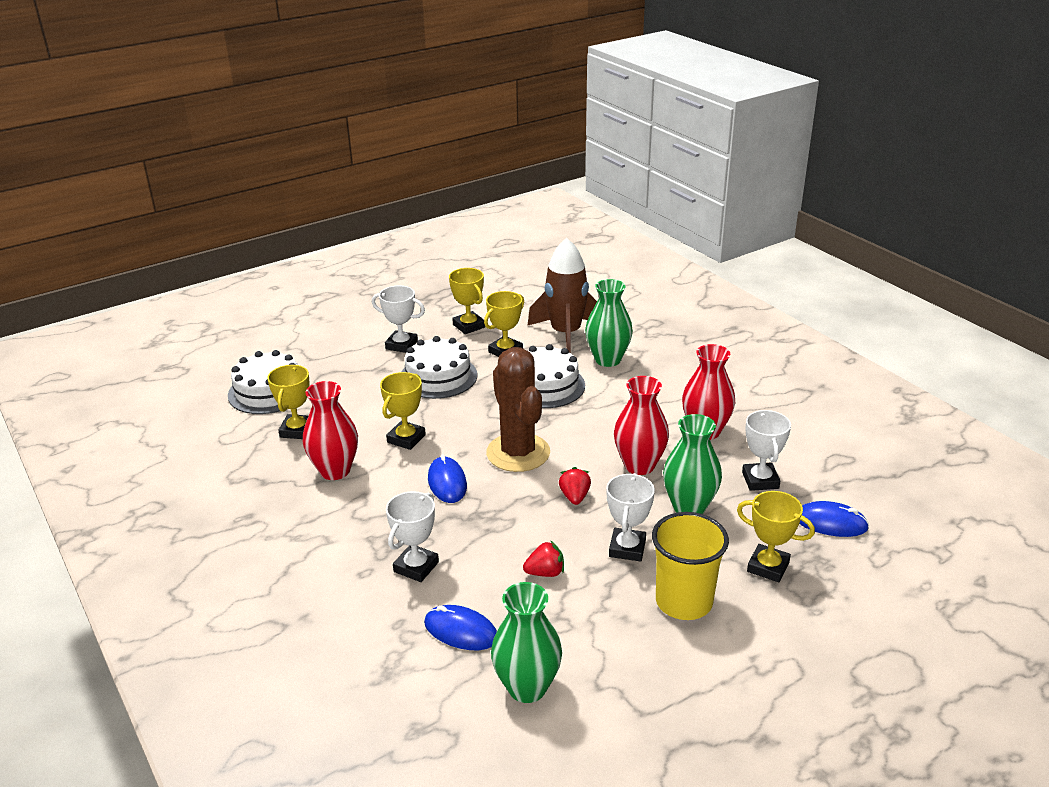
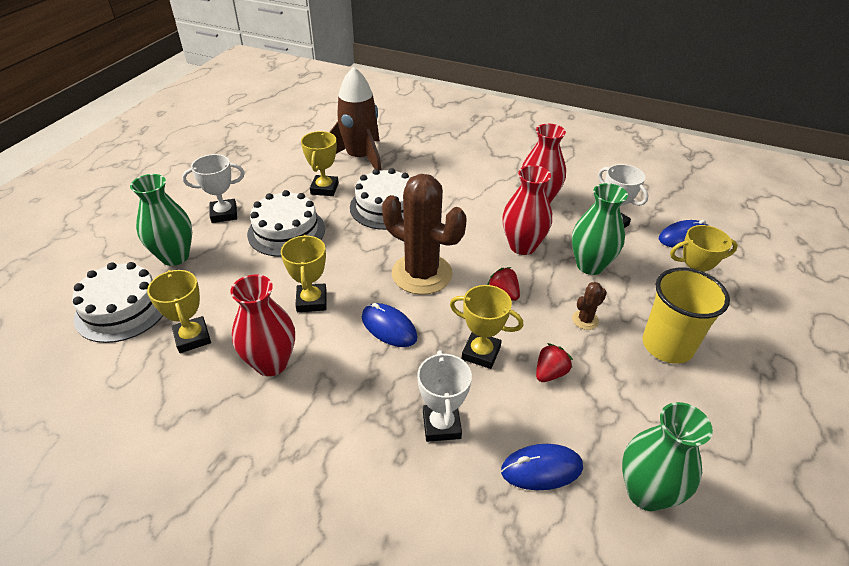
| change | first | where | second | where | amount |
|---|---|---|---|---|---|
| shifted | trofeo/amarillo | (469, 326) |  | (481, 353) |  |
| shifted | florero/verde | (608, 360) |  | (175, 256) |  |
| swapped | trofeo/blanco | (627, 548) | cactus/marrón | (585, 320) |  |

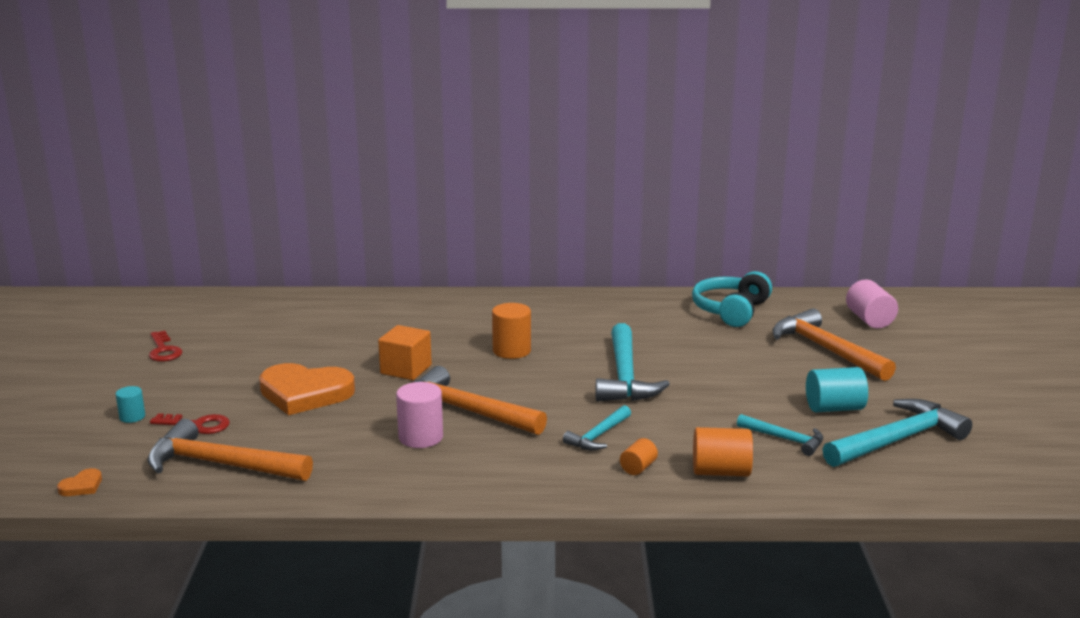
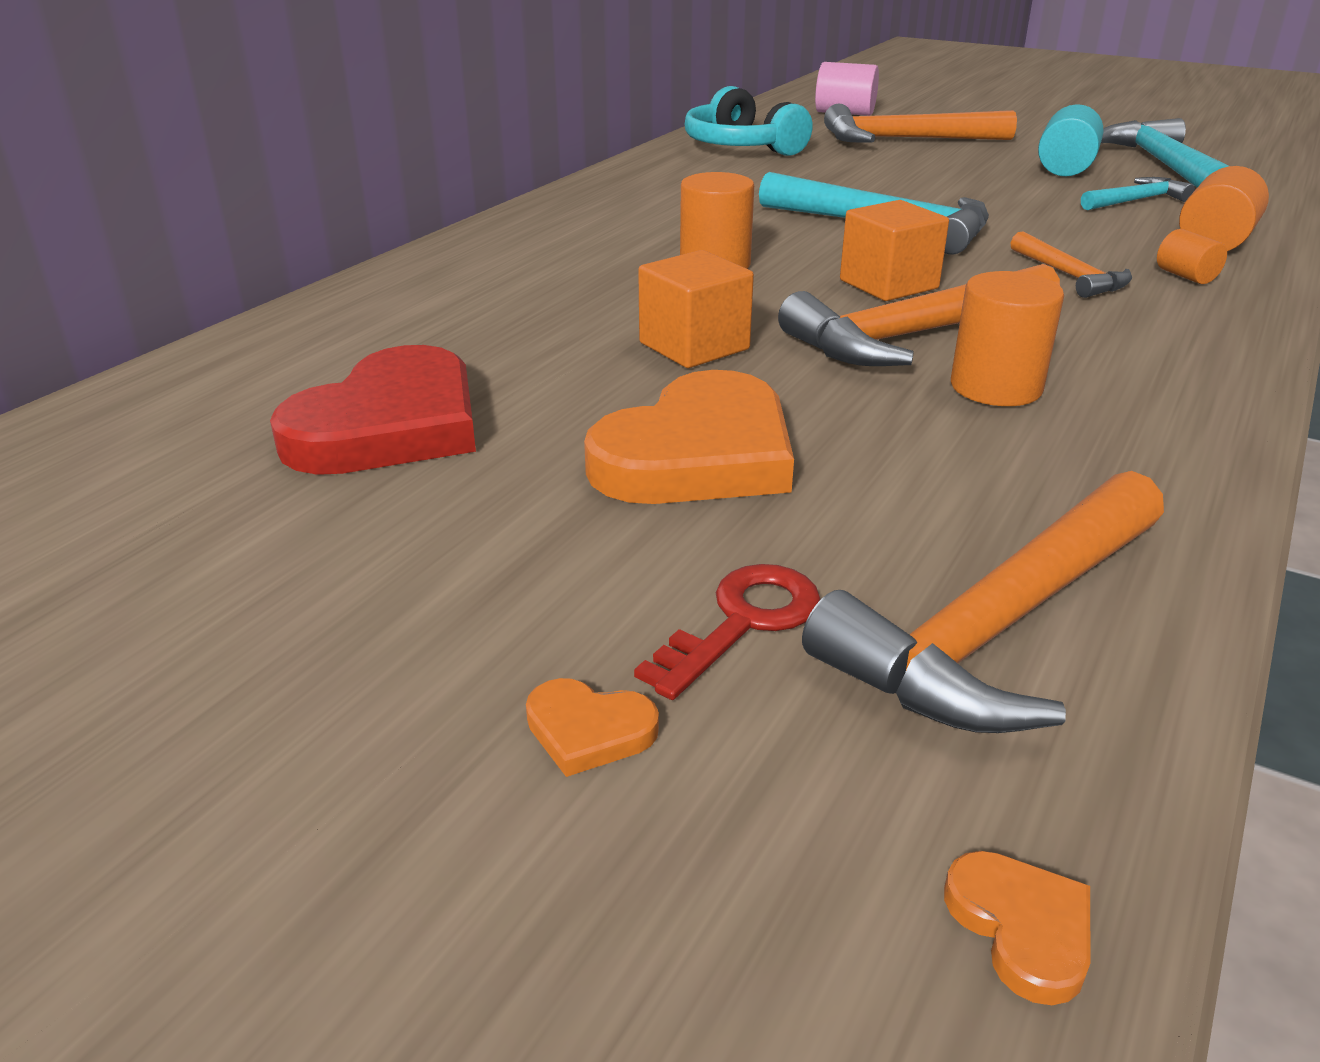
| change | first | where | second | where | amount |
|---|---|---|---|---|---|
| gone | llave/rojo | (163, 350) |  |  |  |
| new |  |  | corazón/rojo | (390, 425) |  |
| new |  |  | cubo/naranja | (888, 284) |  |
| swapped | cilindro/turquesa | (132, 417) | corazón/naranja | (589, 730) |  |
| repainted | cilindro/rosa | (421, 437) | cilindro/naranja | (996, 387) |  |
| repainted | martillo/turquesa | (598, 436) | martillo/naranja | (1069, 276) |  |

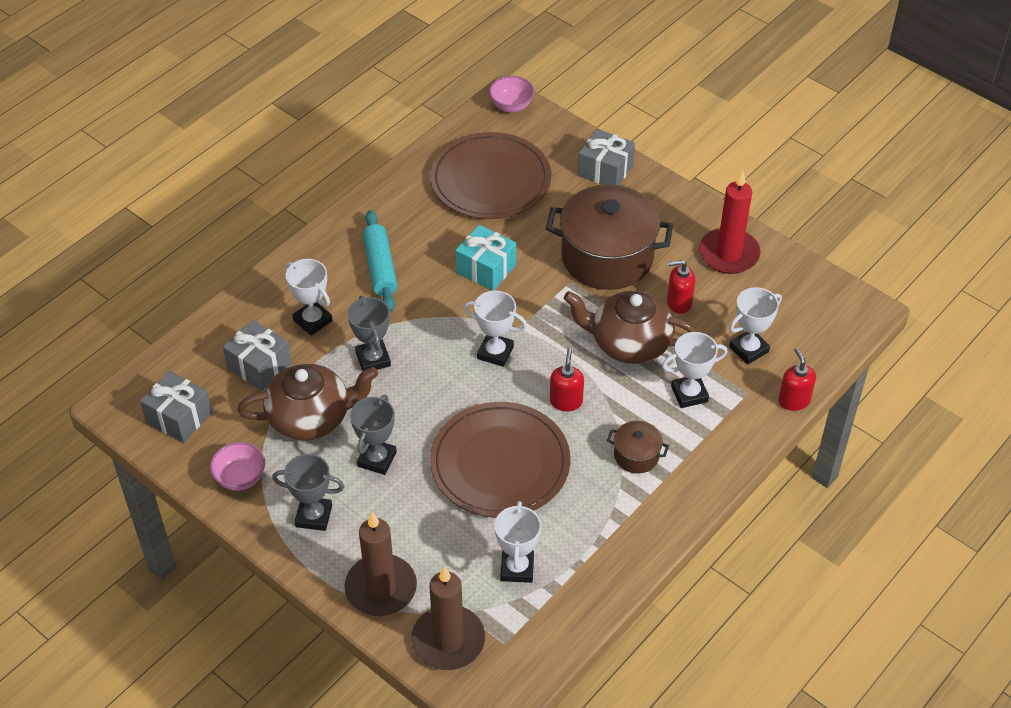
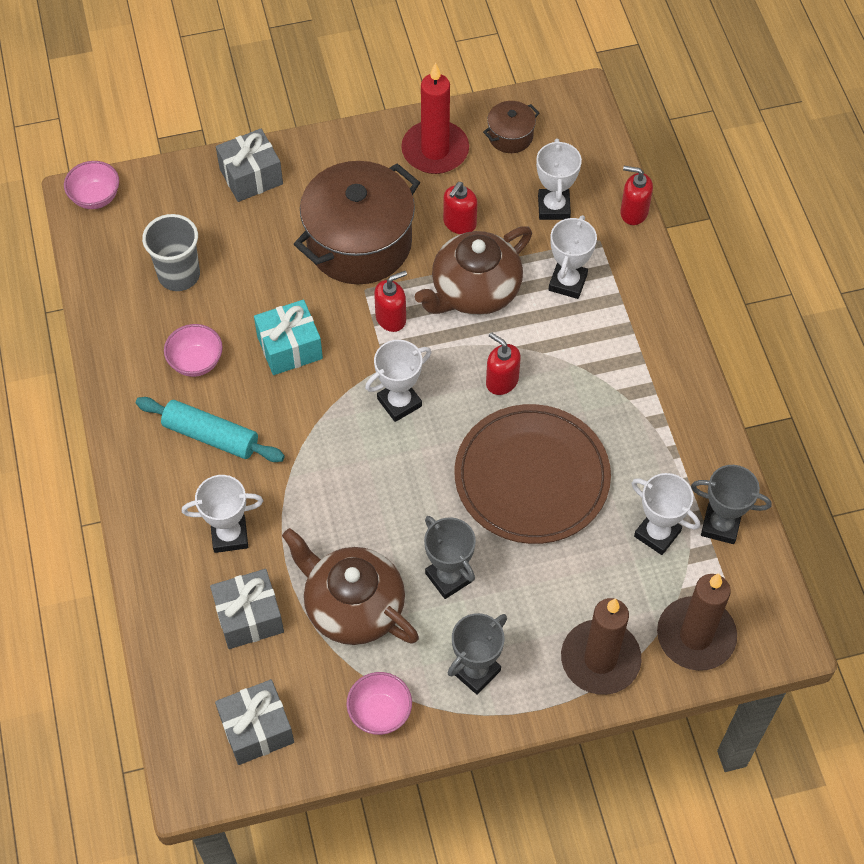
| change | first | where | second | where | amount |
|---|---|---|---|---|---|
| new |  |  | cuenco/rosa | (196, 362) |  |
| new |  |  | dispensador de jabón/rojo | (391, 318) |  |
| shifted | trofeo/gris | (373, 359) |  | (720, 525) |  |
| shifted | olla/marrón | (636, 455) |  | (510, 136) |  |
| swapped | plato/marrón | (490, 180) | vaso/gris | (179, 275) |  |
| rotated | tetera/marrón | (311, 417) |  | (352, 606) | 75 degrees counterclockwise |

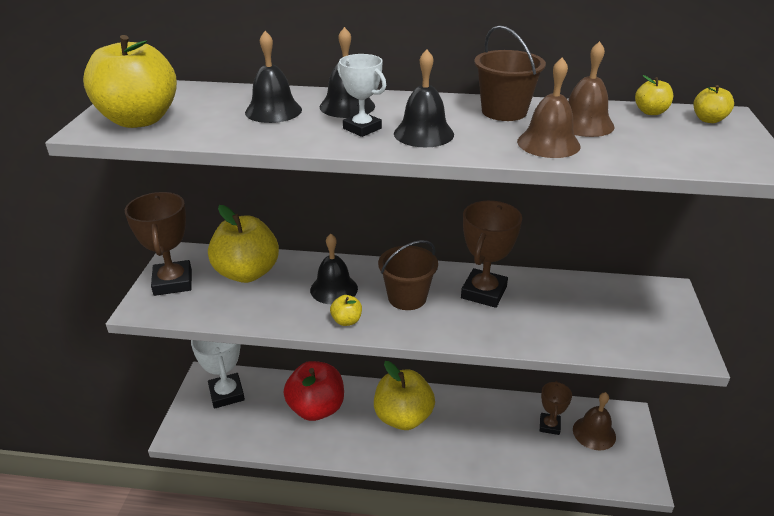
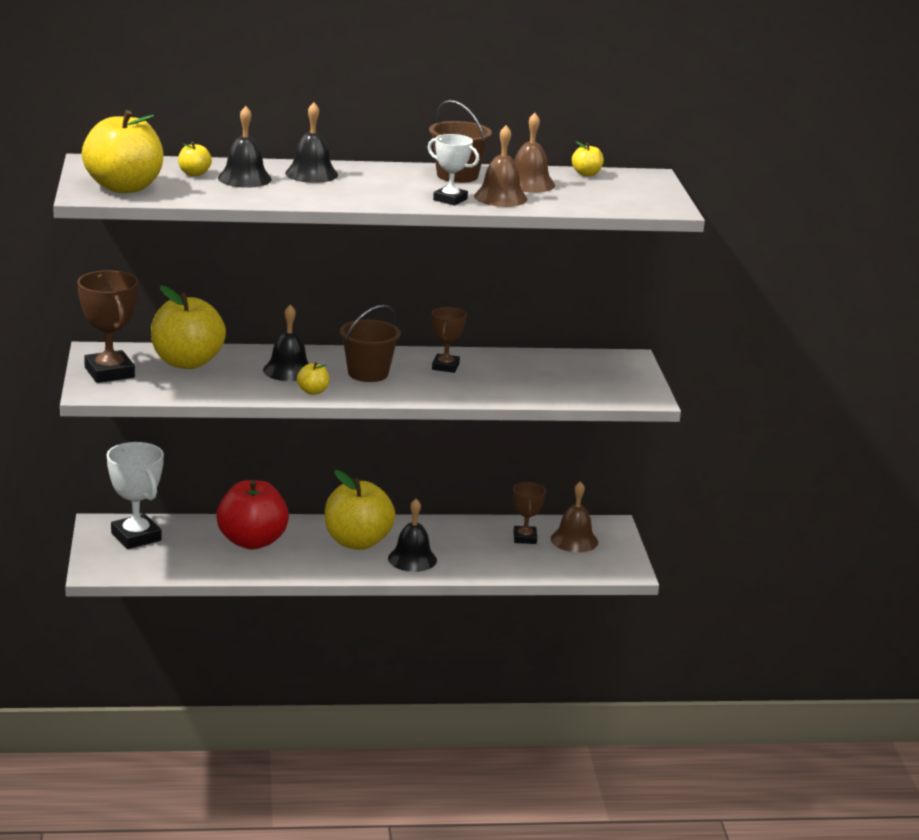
| change | first | where | second | where | amount |
|---|---|---|---|---|---|
| shifted | trofeo/blanco | (362, 128) |  | (450, 199) |  |
| shifted | campana/negro | (423, 133) |  | (412, 559) |  |
| shifted | manzana/amarillo | (708, 120) |  | (194, 174) |  |
| scaled | trofeo/marrón | (484, 292) |  | (445, 366) | x0.61 |

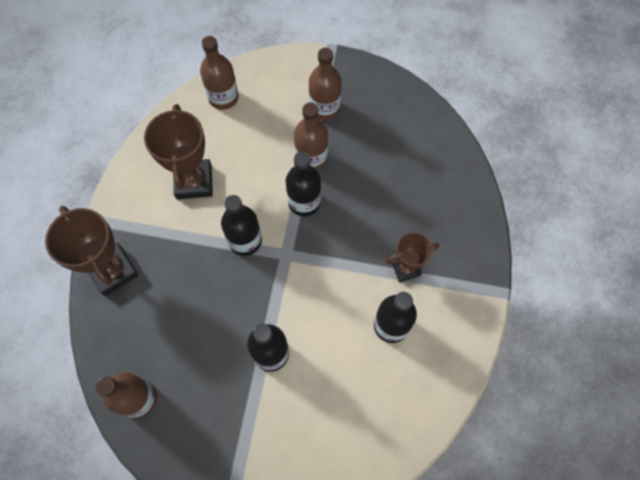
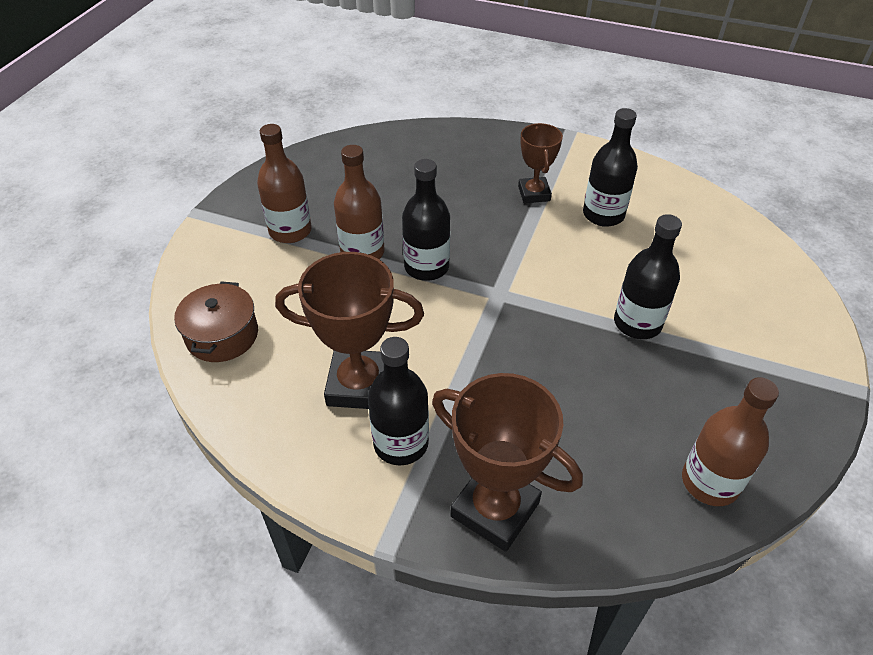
| change | first | where | second | where | amount |
|---|---|---|---|---|---|
| shifted | botella/negro | (245, 240) |  | (401, 443) |  |
| swapped | botella/marrón | (223, 98) | olla/marrón | (222, 335) |  |
| rotated | trofeo/marrón | (113, 271) |  | (495, 509) | 60 degrees clockwise |

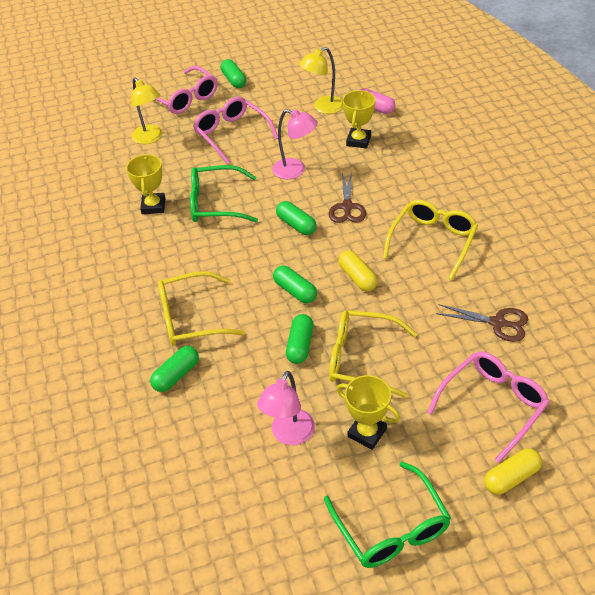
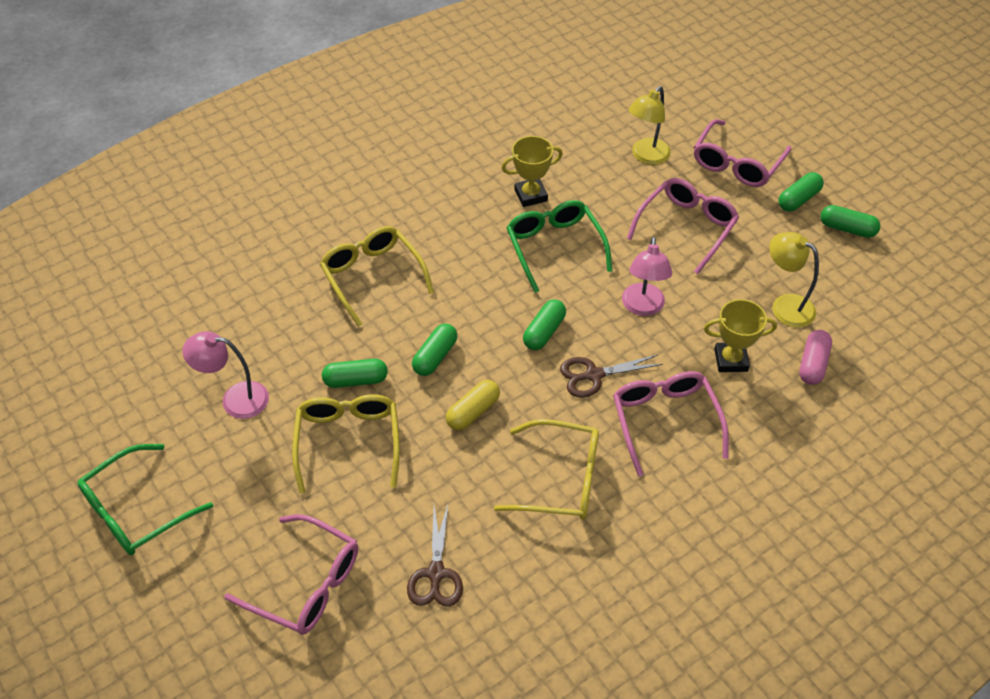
| change | first | where | second | where | amount |
|---|---|---|---|---|---|
| gone | trofeo/amarillo | (367, 433) |  |  |  |
| gone | cápsula/amarillo | (511, 477) |  |  |  |
| new |  |  | gafas/rosa | (664, 420) |  |
| shifted | cápsula/verde | (176, 375) |  | (847, 229) |  |

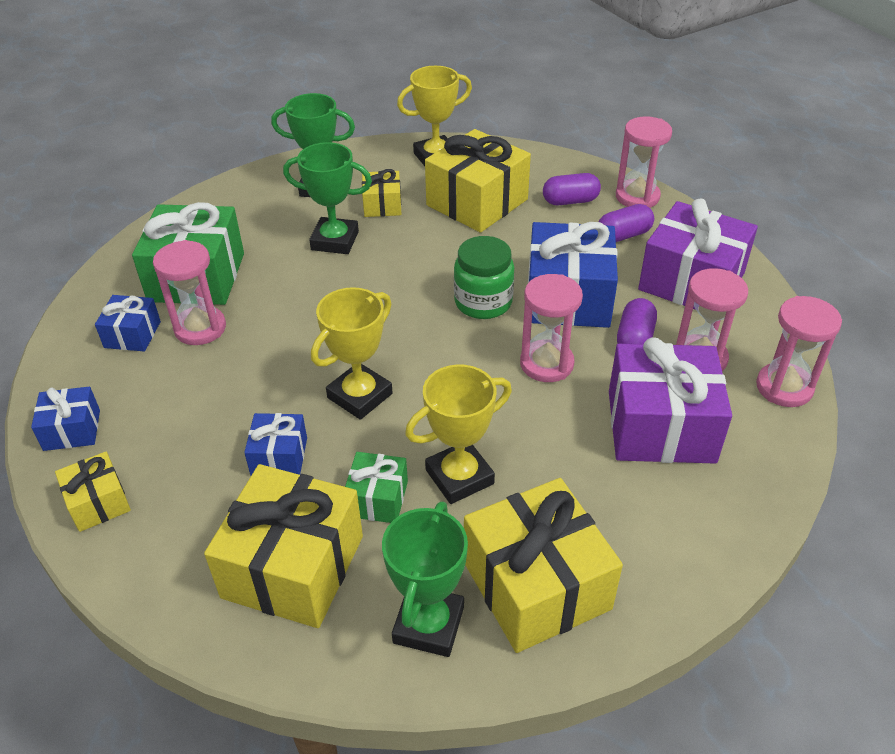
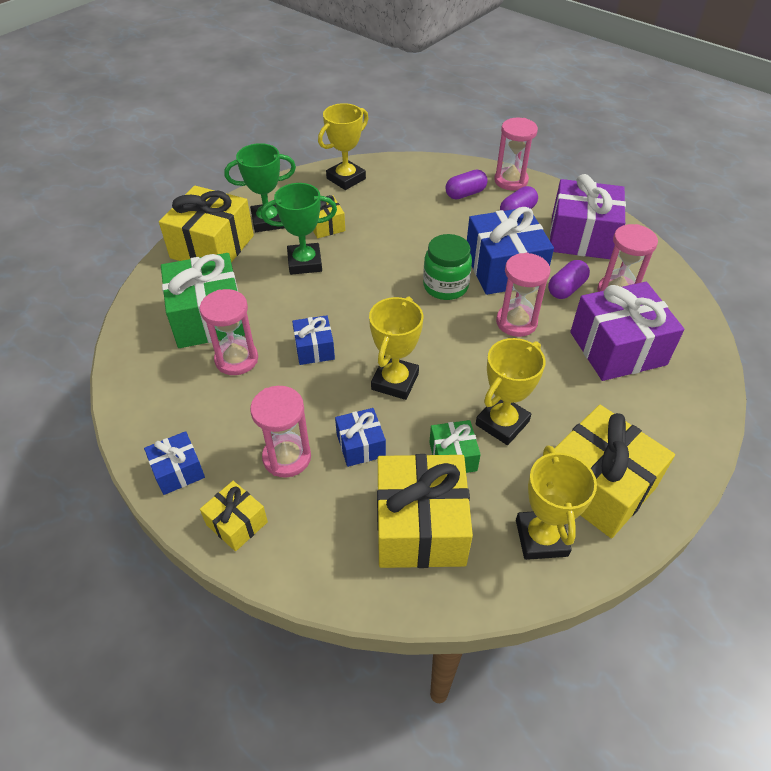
| change | first | where | second | where | amount |
|---|---|---|---|---|---|
| shifted | regalo/azul | (132, 334) |  | (314, 349) |  |
| shifted | regalo/amarillo | (477, 202) |  | (212, 247) |  |
| shifted | reloj de arena/rosa | (784, 387) |  | (287, 457) |  |
| repainted | trofeo/verde | (428, 624) | trofeo/amarillo | (541, 538) |  |
| rotated | cápsula/morado | (634, 339) |  | (566, 288) | 45 degrees clockwise |

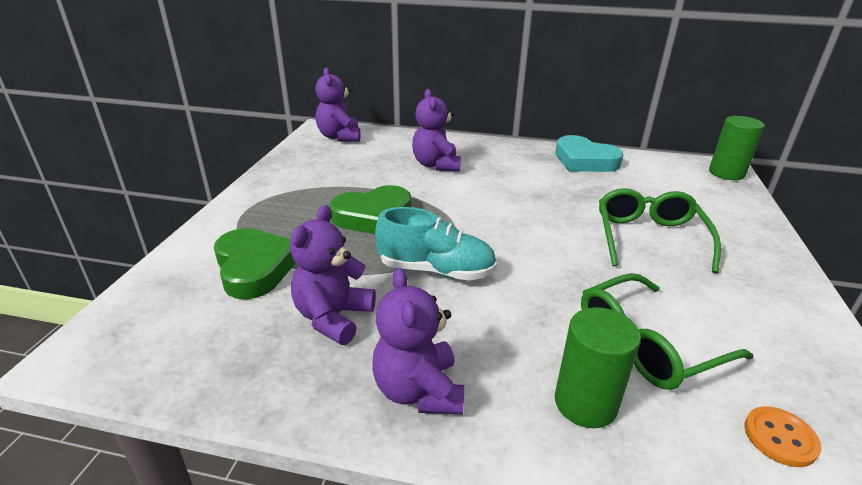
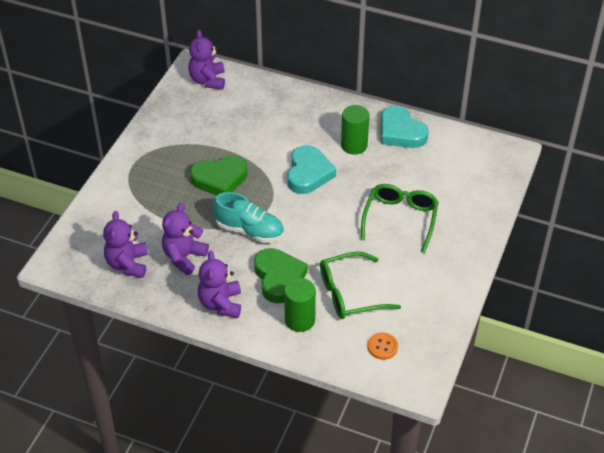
| change | first | where | second | where | amount |
|---|---|---|---|---|---|
| new |  |  | corazón/turquesa | (308, 173) |  |
| shifted | corazón/verde | (255, 267) |  | (278, 278) |  |
| shifted | osito/morado | (436, 165) |  | (128, 264) |  |
| shifted | cilindro/verde | (726, 173) |  | (354, 145) |  |

